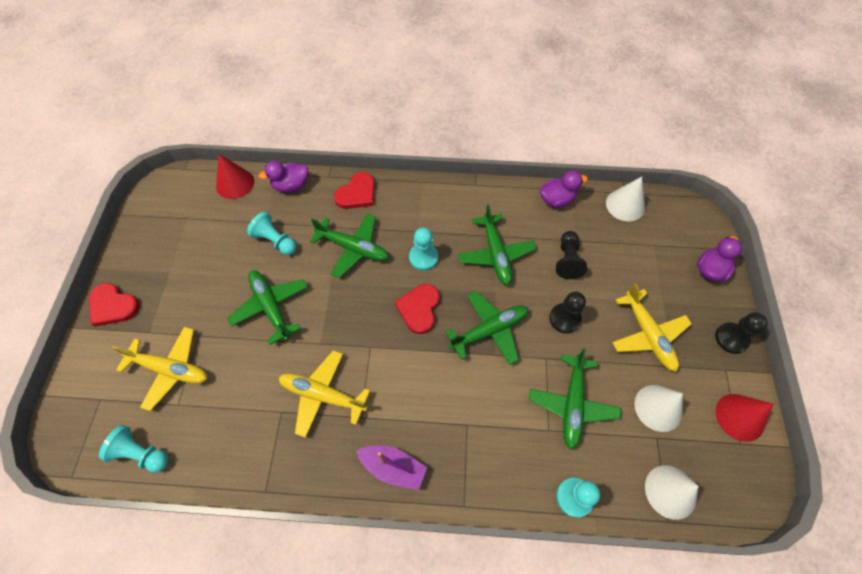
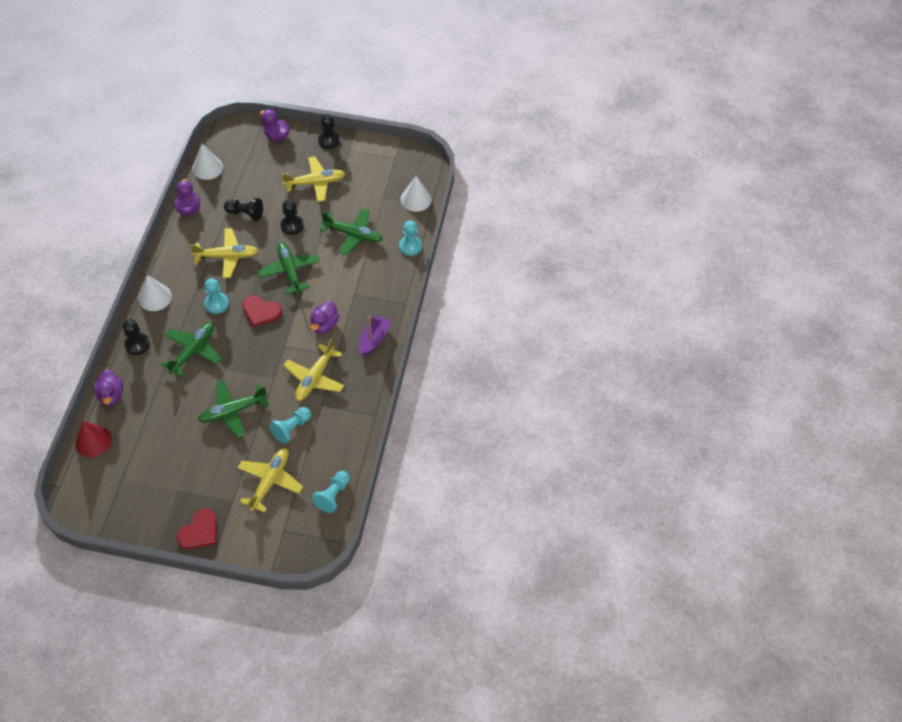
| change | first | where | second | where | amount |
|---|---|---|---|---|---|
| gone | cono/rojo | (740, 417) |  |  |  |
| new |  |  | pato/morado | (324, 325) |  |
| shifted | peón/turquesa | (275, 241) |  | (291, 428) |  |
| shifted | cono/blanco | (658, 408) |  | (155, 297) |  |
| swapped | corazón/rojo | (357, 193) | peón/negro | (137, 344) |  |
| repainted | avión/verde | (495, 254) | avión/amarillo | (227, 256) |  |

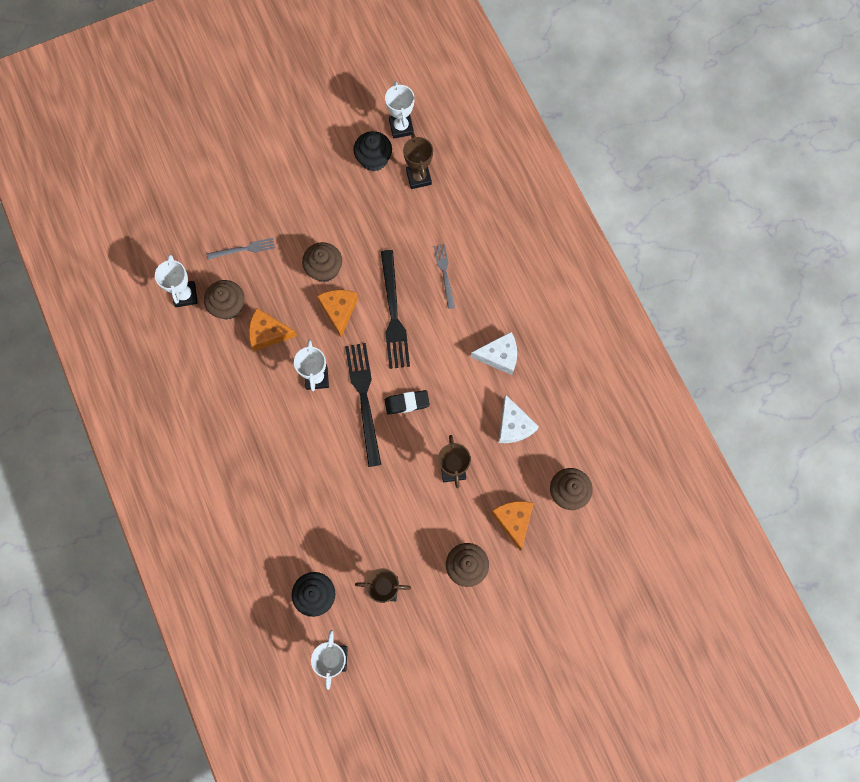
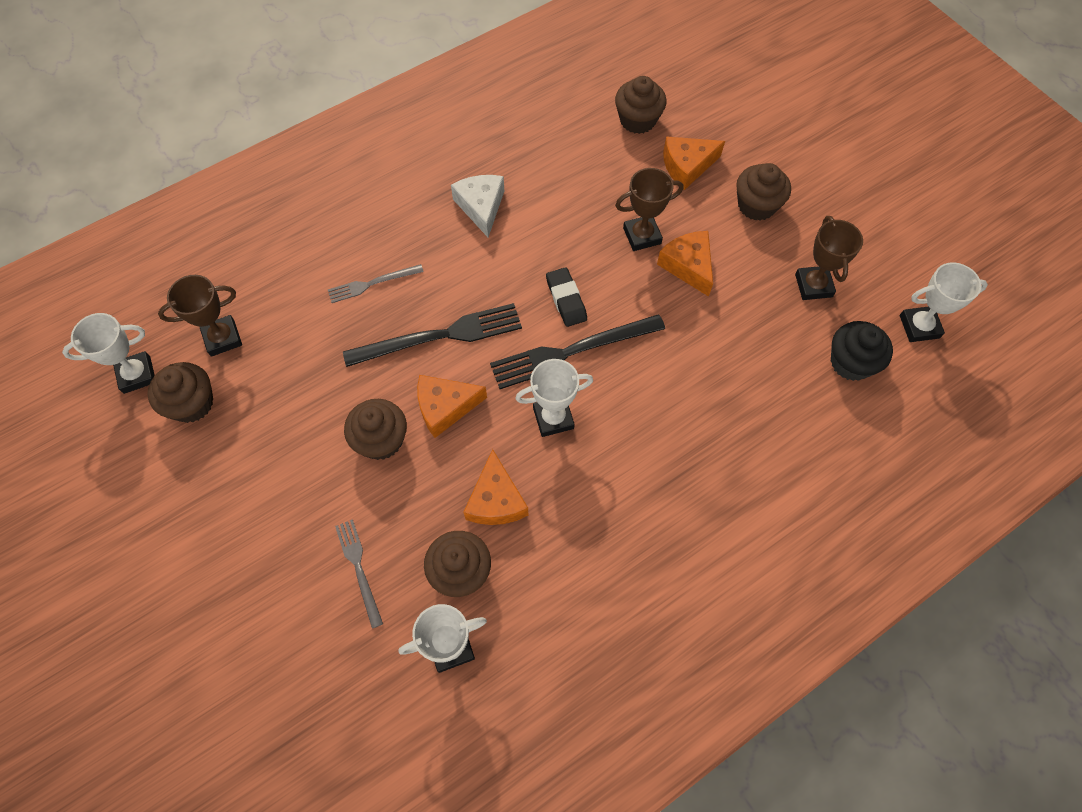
| change | first | where | second | where | amount |
|---|---|---|---|---|---|
| gone | queso/blanco | (513, 425) |  |  |  |
| new |  |  | queso/naranja | (688, 266) |  |
| repainted | magdalena/negro | (374, 159) | magdalena/marrón | (192, 403) |  |

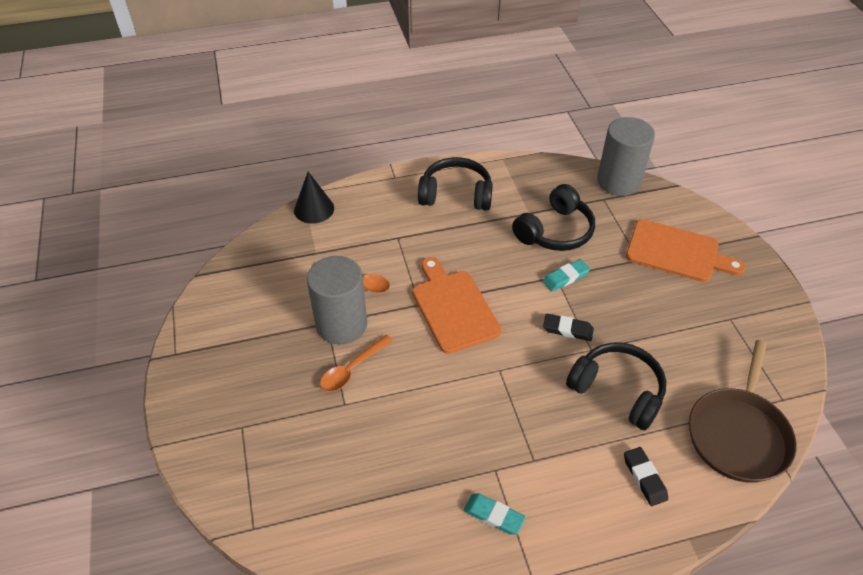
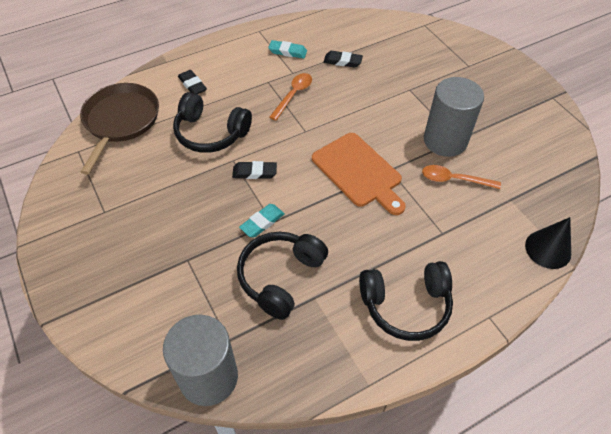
| change | first | where | second | where | amount |
|---|---|---|---|---|---|
| gone | tabla de cortar/naranja | (677, 252) |  |  |  |
| new |  |  | goma de borrar/negro | (342, 61) |  |
| shifted | cuchara/naranja | (352, 369) |  | (293, 95) |  |

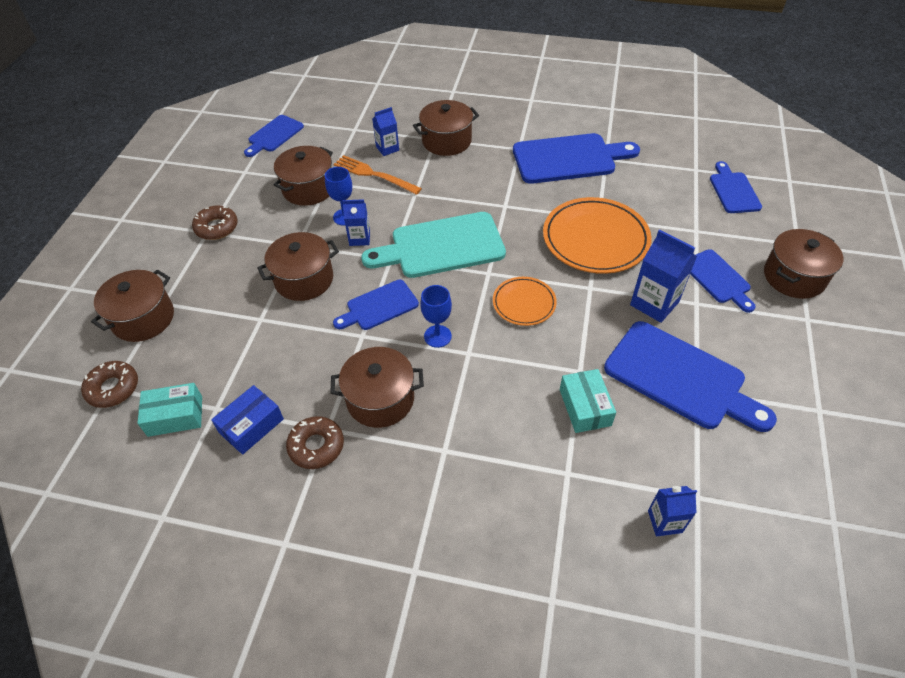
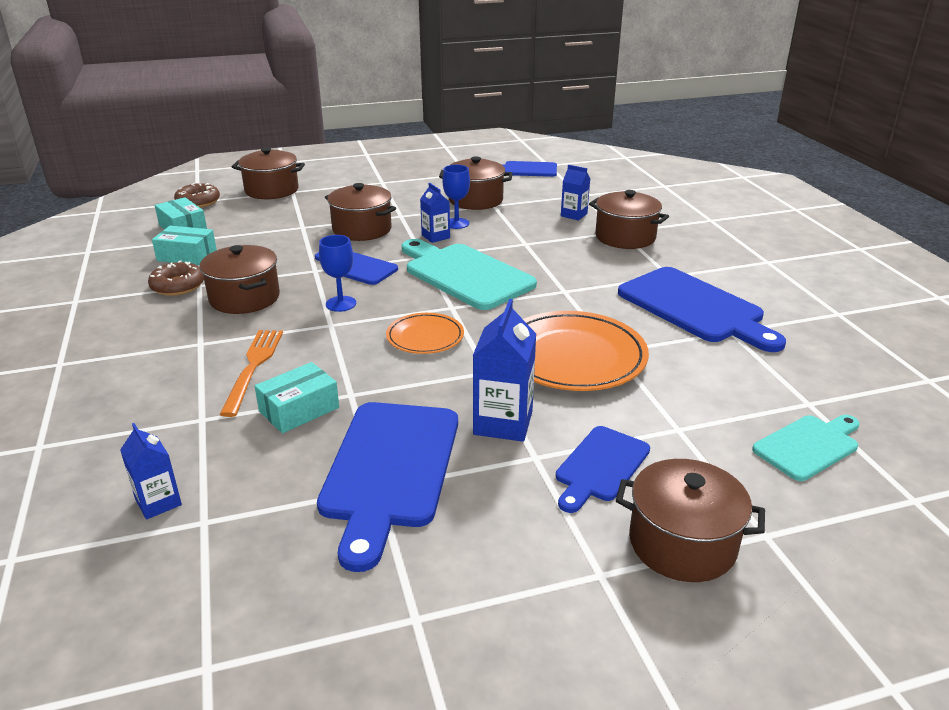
| change | first | where | second | where | amount |
|---|---|---|---|---|---|
| gone | rosquilla/marrón | (216, 227) |  |  |  |
| shifted | tenedor/naranja | (374, 174) |  | (253, 367) |  |
| repainted | caja/azul | (251, 426) | caja/turquesa | (187, 256) |  |
| repainted | tabla de cortar/azul | (733, 190) | tabla de cortar/turquesa | (808, 446) |  |

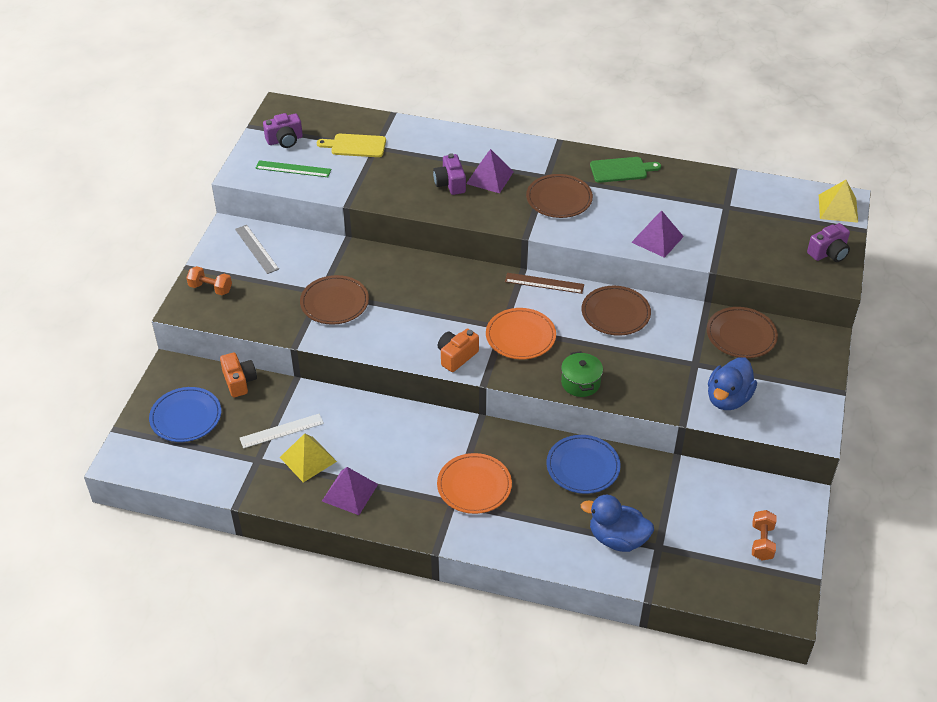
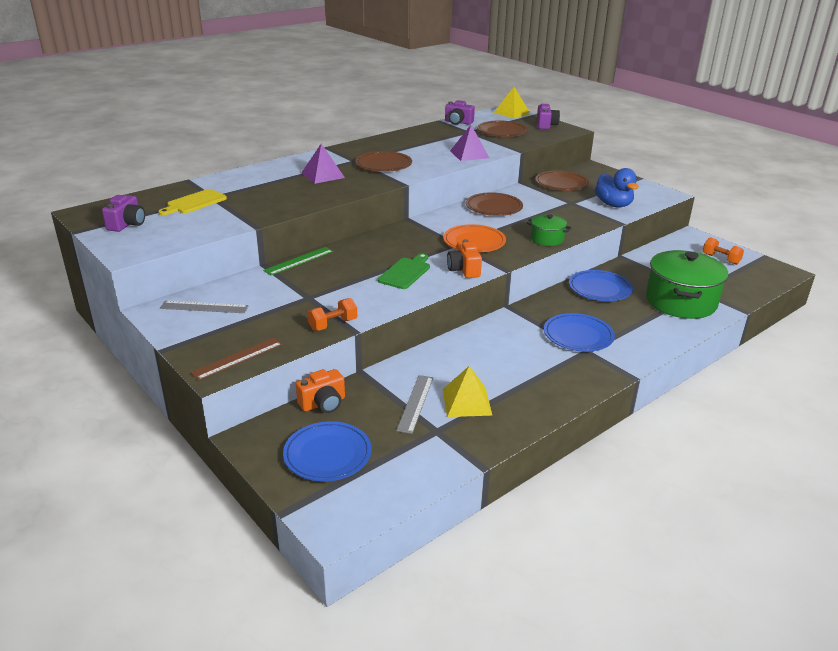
| change | first | where | second | where | amount |
|---|---|---|---|---|---|
| gone | pirámide/morado | (350, 492) |  |  |  |
| shifted | mancuerna/naranja | (210, 288) |  | (333, 324) |  |
| shifted | regla/verde | (293, 169) |  | (299, 261) |  |
| shifted | plato/marrón | (334, 302) |  | (502, 132) |  |
| shifted | cámara/morado | (450, 183) |  | (458, 122) |  |
| shifted | regla/marrón | (544, 283) |  | (237, 358) |  |
| shifted | tabla de cortar/verde | (621, 170) |  | (405, 272) |  |
| swapped | pato/azul | (617, 539) | olla/verde | (680, 302) |  |
| repainted | regla/blanco | (281, 431) | regla/gris | (415, 403) |  |
| repainted | plato/naranja | (474, 486) | plato/azul | (578, 335) |  |
| rotated | cámara/naranja | (239, 381) |  | (323, 403) | 135 degrees clockwise |

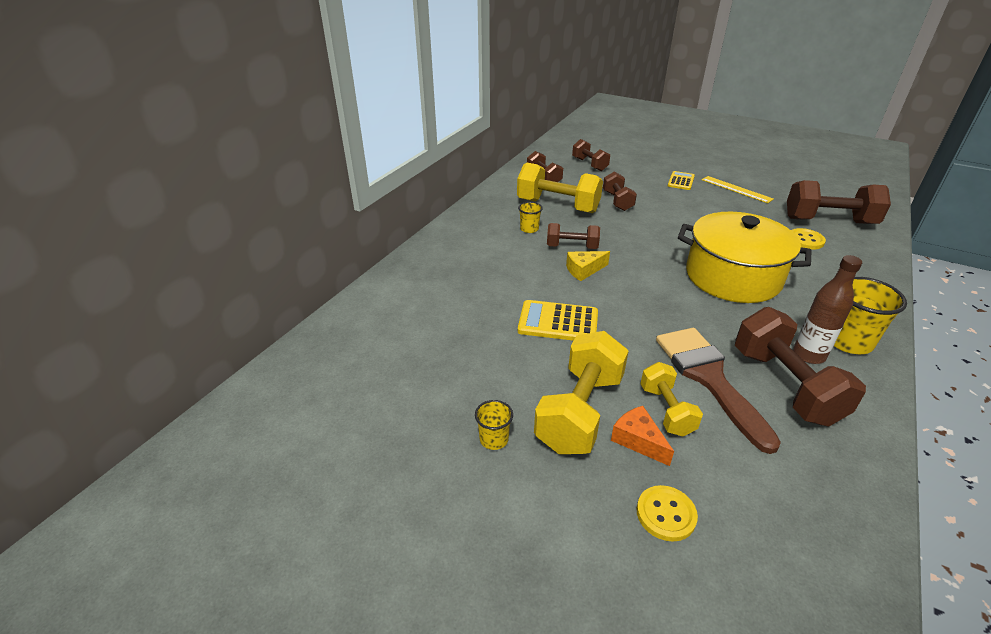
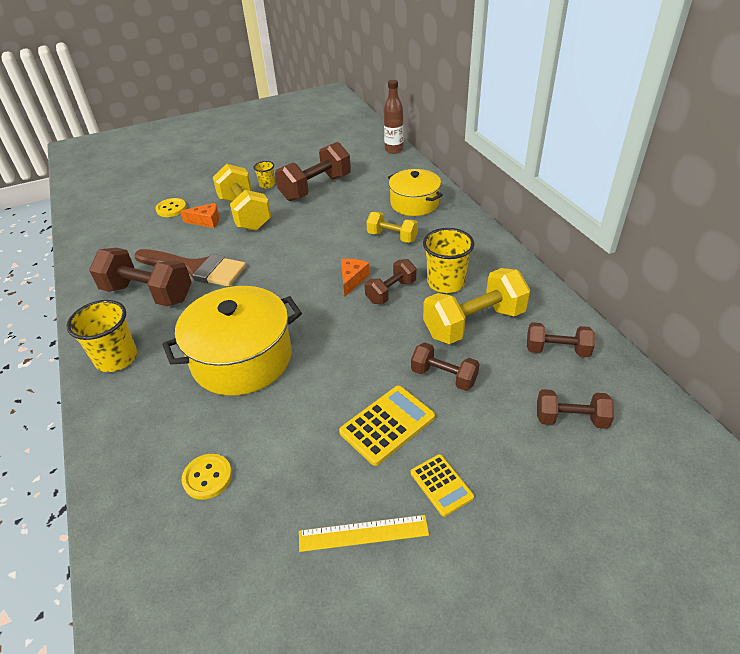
| change | first | where | second | where | amount |
|---|---|---|---|---|---|
| new |  |  | olla/amarillo | (414, 203) |  |
| shifted | calculadora/amarillo | (558, 322) |  | (387, 424) |  |
| shifted | mancuerna/amarillo | (666, 410) |  | (392, 237) |  |
| shifted | mancuerna/marrón | (829, 221) |  | (315, 188) |  |
| shifted | botella/marrón | (808, 355) |  | (394, 150) |  |
| repainted | queso/amarillo | (584, 270) | queso/naranja | (352, 280) |  |
| scaled | vaso/amarillo | (529, 229) |  | (446, 282) | x1.87 |

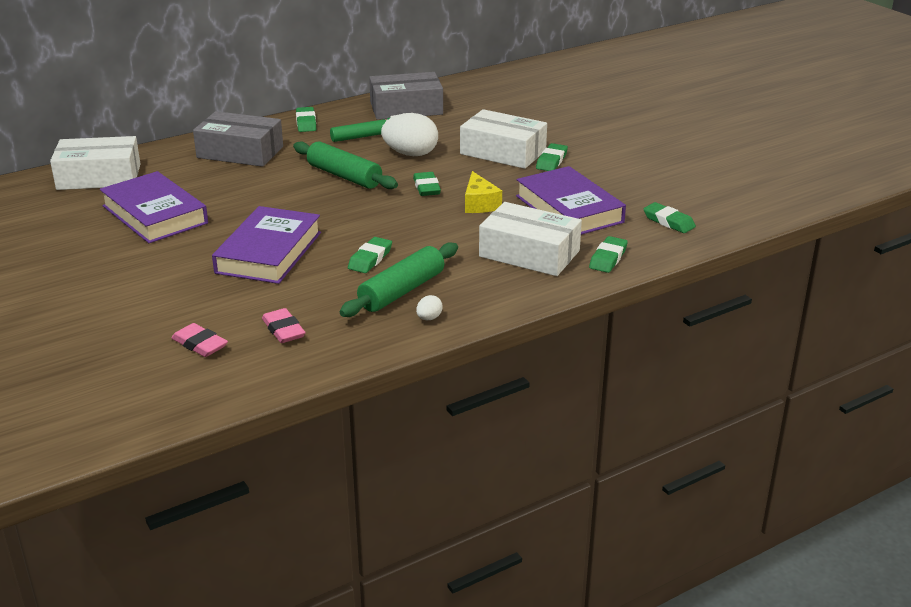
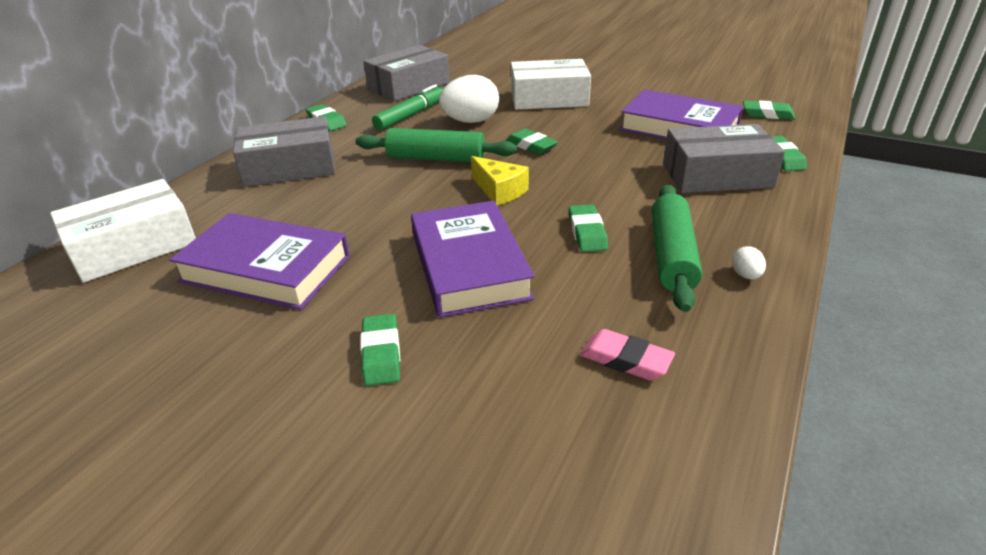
| change | first | where | second | where | amount |
|---|---|---|---|---|---|
| gone | goma de borrar/rosa | (200, 344) |  |  |  |
| shifted | queso/amarillo | (479, 204) |  | (499, 191) |  |
| shifted | goma de borrar/verde | (551, 161) |  | (381, 354) |  |
| repainted | caja/blanco | (529, 254) | caja/gris | (717, 175) |  |

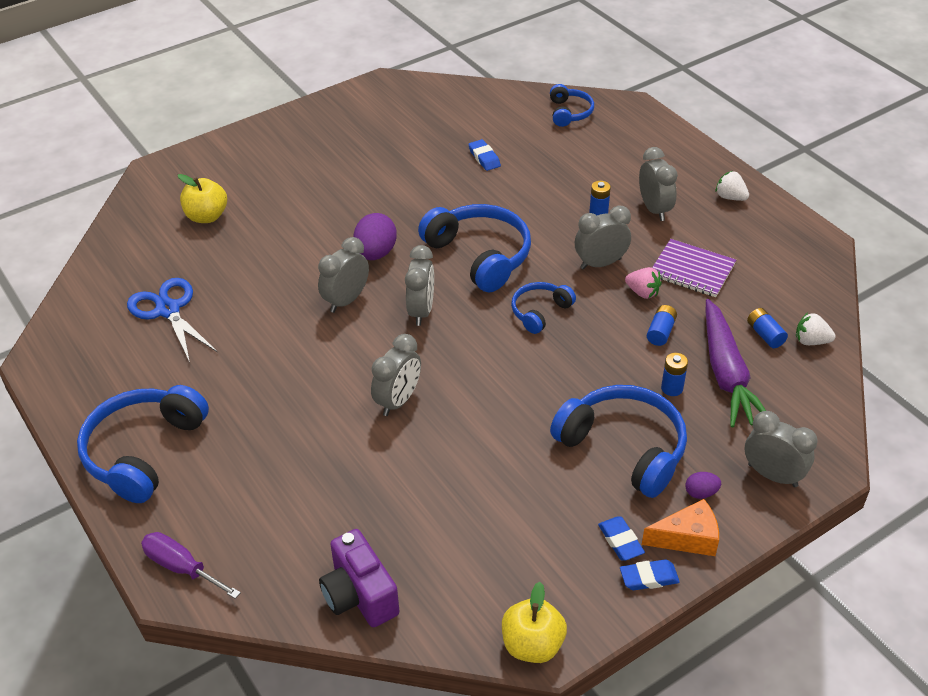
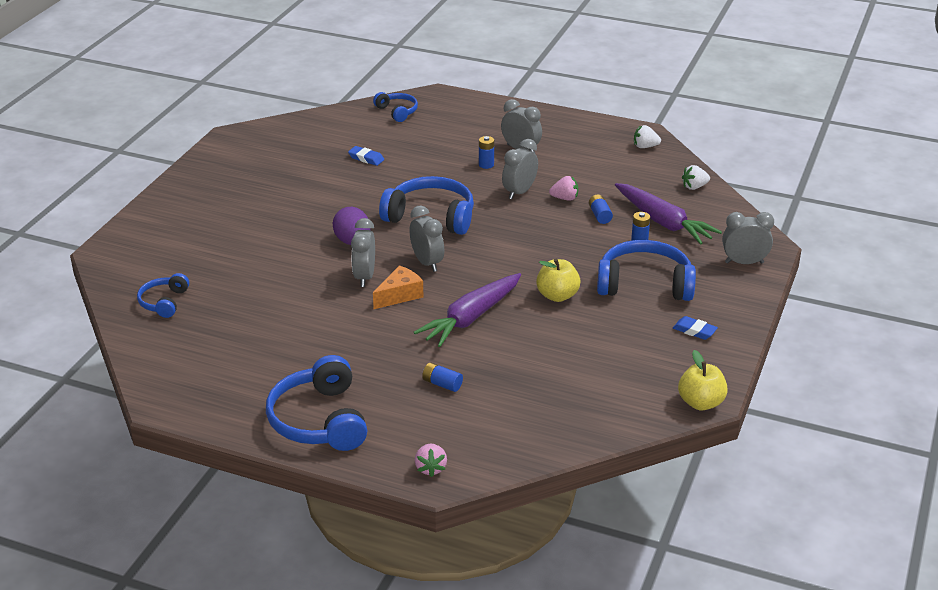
| change | first | where | second | where | amount |
|---|---|---|---|---|---|
| gone | tijeras/azul | (168, 310) |  |  |  |
| gone | cámara/morado | (359, 595) |  |  |  |
| gone | goma de borrar/azul | (649, 578) |  |  |  |
| gone | cuaderno/morado | (692, 270) |  |  |  |
| gone | huevo/morado | (701, 493) |  |  |  |
| shifted | manzana/amarillo | (206, 216) |  | (557, 296) |  |
| shifted | auriculares/azul | (540, 312) |  | (164, 302) |  |
| shifted | queso/naranja | (687, 538) |  | (399, 295) |  |
| shifted | fresa/blanco | (730, 197) |  | (645, 147) |  |
| shifted | pila/azul | (765, 335) |  | (442, 384) |  |
| swapped | destornillador/morado | (181, 567) | fresa/rosa | (430, 468) |  |
| swapped | despertador/gris | (398, 401) | zanahoria/morado | (471, 318) |  |

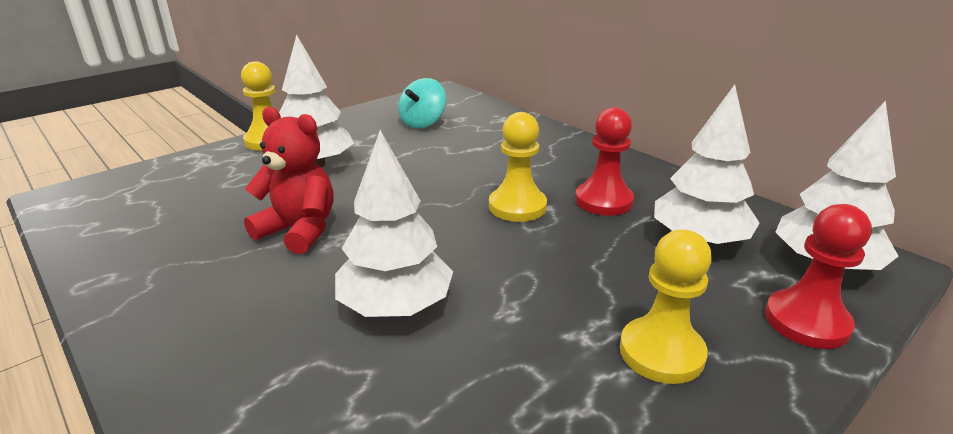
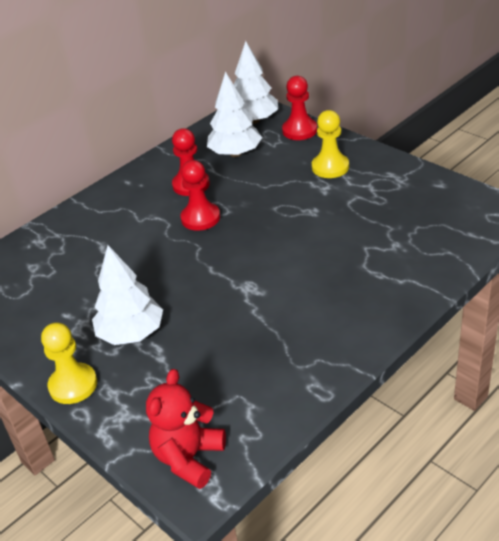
| change | first | where | second | where | amount |
|---|---|---|---|---|---|
| gone | árbol/blanco | (395, 306) |  |  |  |
| gone | peonza/turquesa | (423, 123) |  |  |  |
| shifted | osito/rojo | (299, 230) |  | (189, 458) |  |
| repainted | peón/amarillo | (517, 206) | peón/rojo | (200, 218) |  |

